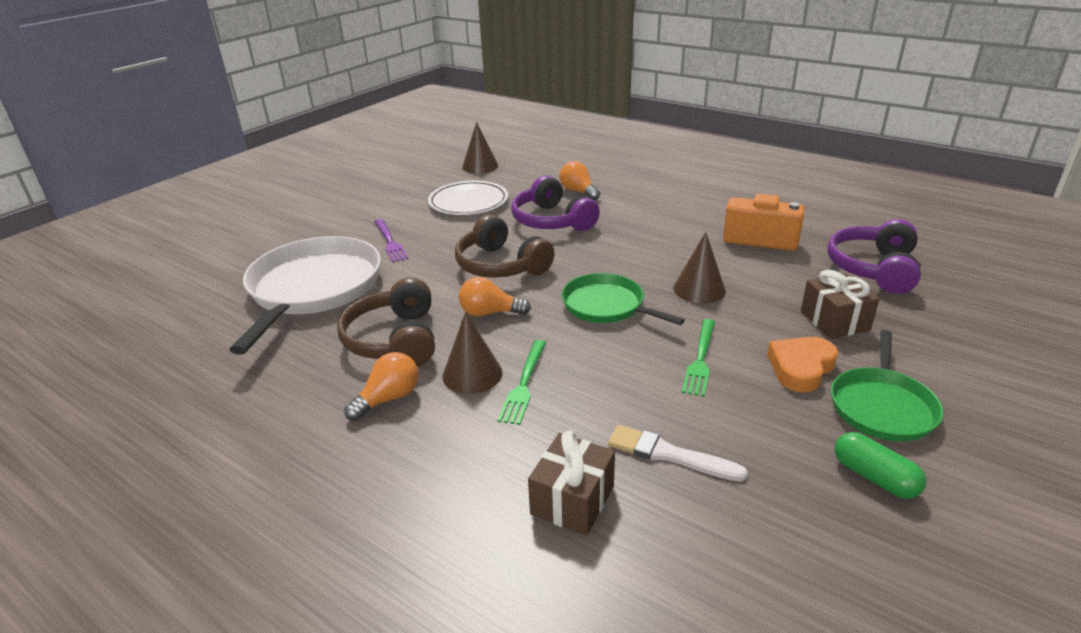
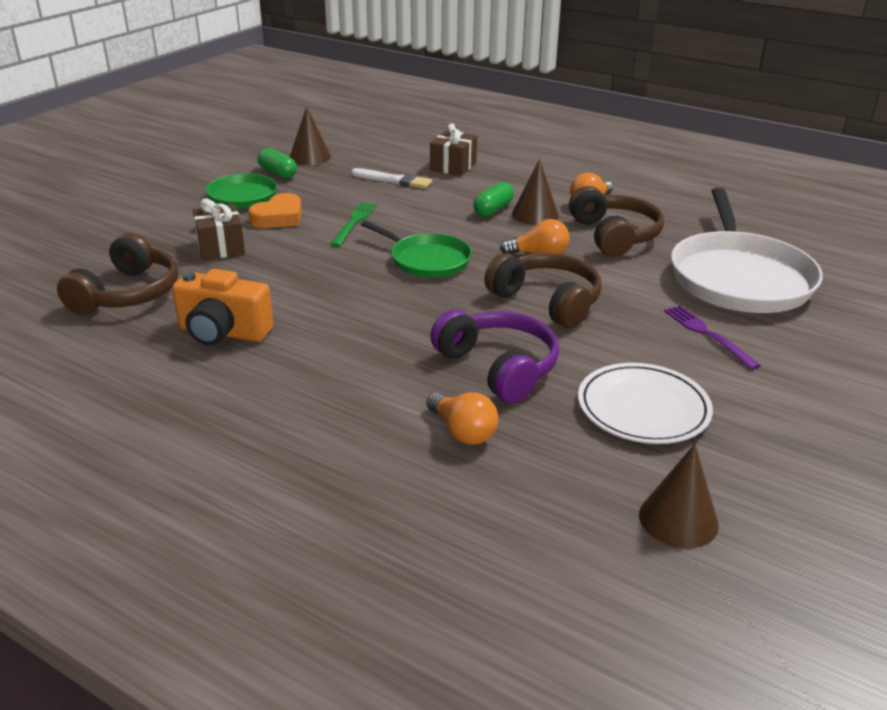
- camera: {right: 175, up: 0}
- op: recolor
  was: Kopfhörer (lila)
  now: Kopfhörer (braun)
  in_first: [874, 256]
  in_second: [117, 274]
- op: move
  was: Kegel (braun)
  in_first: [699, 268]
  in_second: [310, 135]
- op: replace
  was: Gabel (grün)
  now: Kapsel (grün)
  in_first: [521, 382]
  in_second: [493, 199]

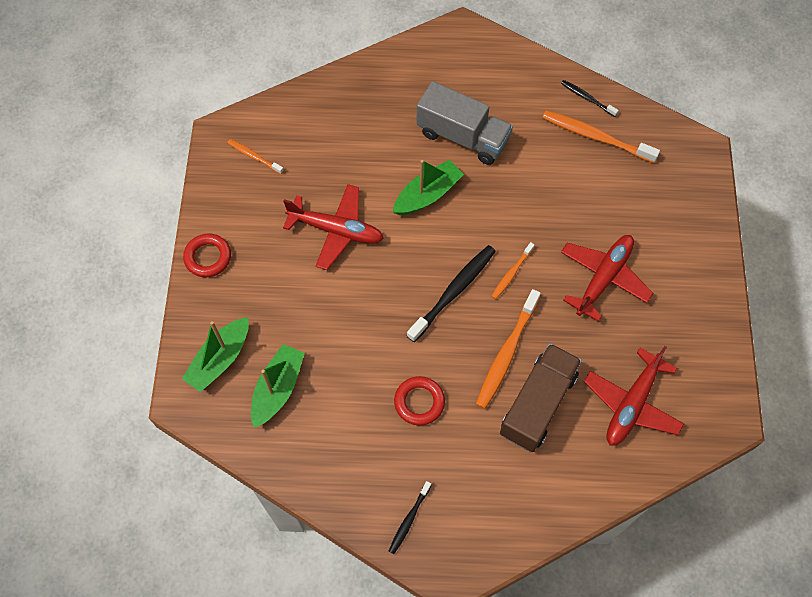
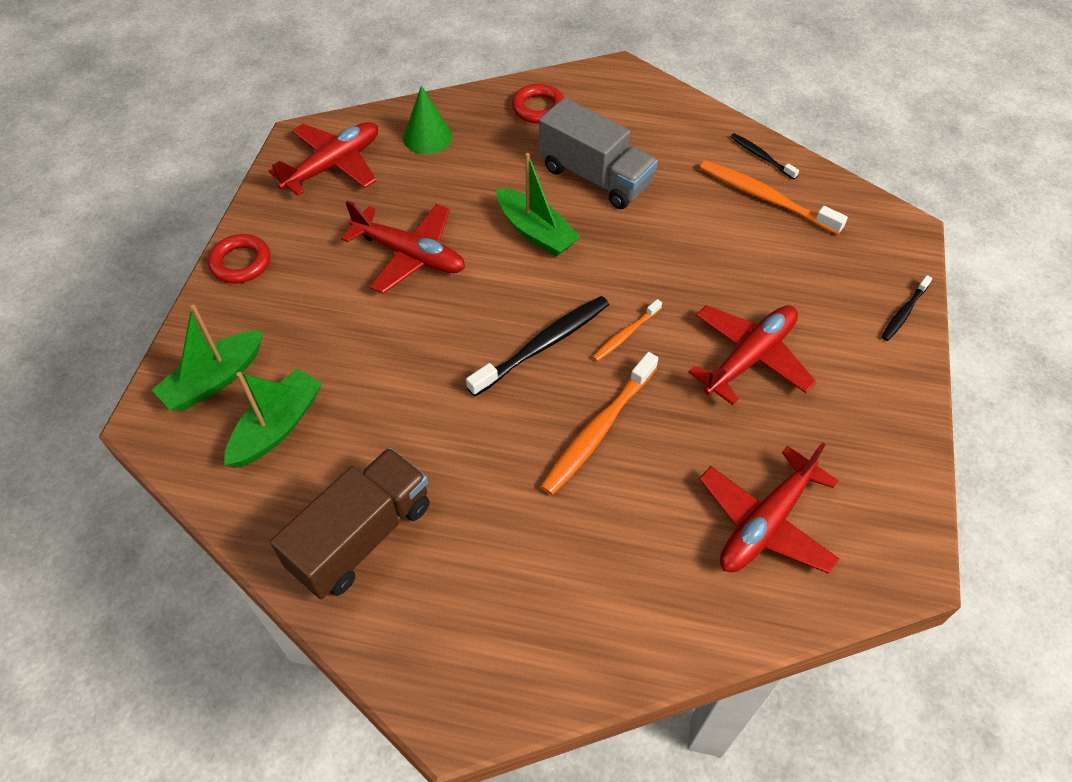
- camera: {right: 10, up: -10}
- op: replace
  was: Zahnbürste (orange)
  now: Flugzeug (rot)
  in_first: [255, 156]
  in_second: [323, 159]
- op: move
  was: Lastwagen (braun)
  in_first: [541, 397]
  in_second: [350, 523]
- op: insert
  now: Kegel (grün)
  in_second: [427, 120]
- op: rotate
  was: Boot (grün)
  in_first: [428, 187]
  in_second: [538, 205]
  clockwise: 75
- op: move
  was: Ring (rot)
  in_first: [419, 401]
  in_second: [538, 104]
- op: move
  was: Zahnbürste (schwarz)
  in_first: [410, 517]
  in_second: [907, 308]

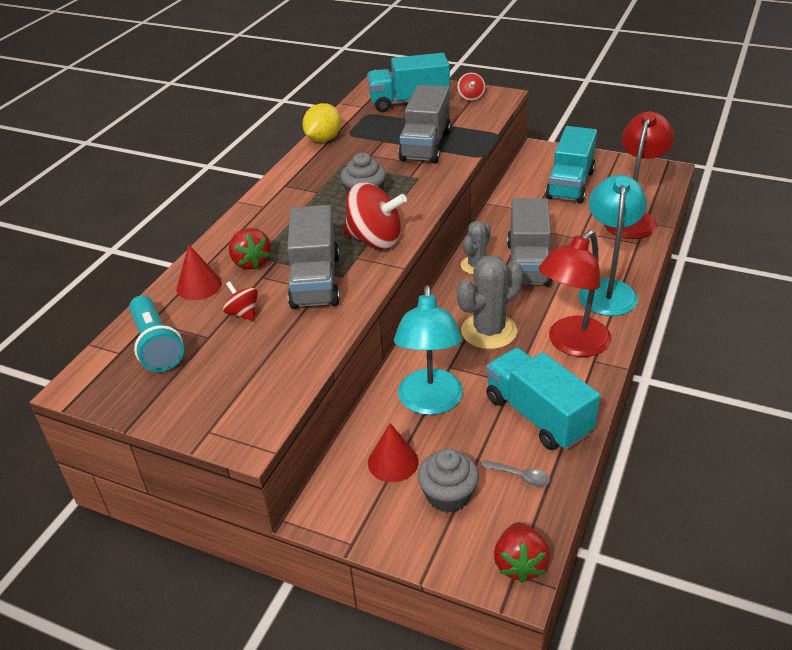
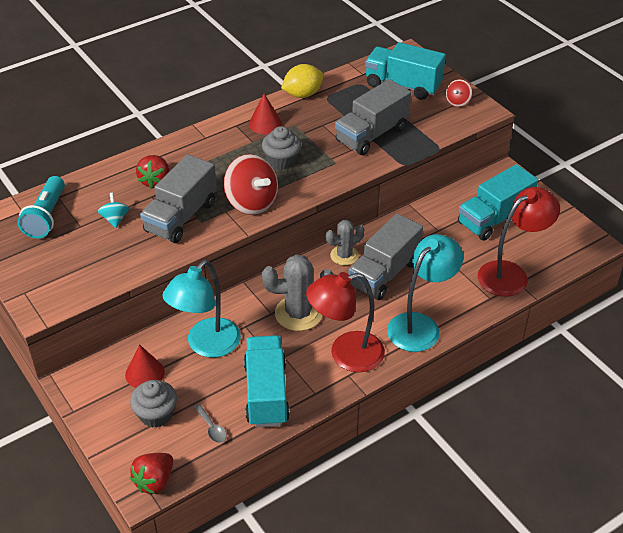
- camera: {right: 30, up: 5}
- op: recolor
  was: Kreisel (rot)
  now: Kreisel (türkis)
  in_first: [240, 301]
  in_second: [113, 210]
- op: move
  was: Kegel (rot)
  in_first: [199, 272]
  in_second: [265, 113]

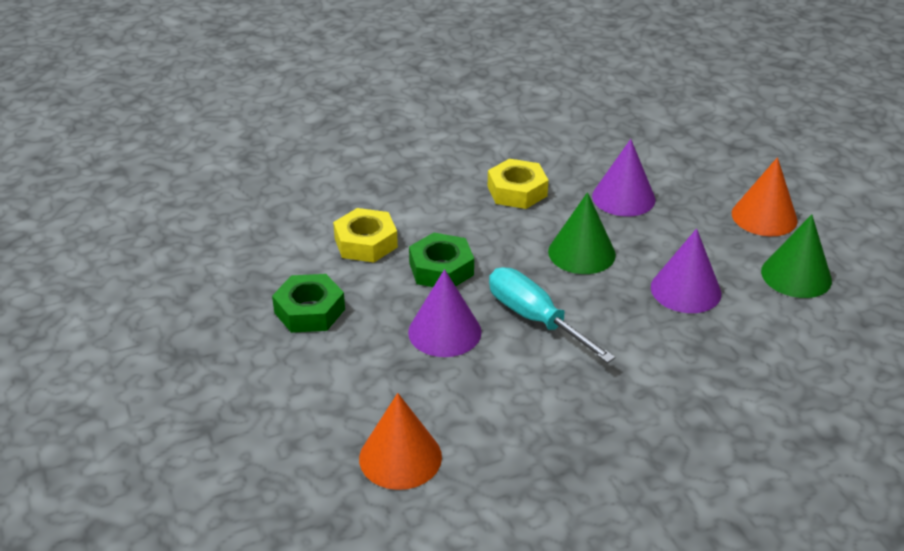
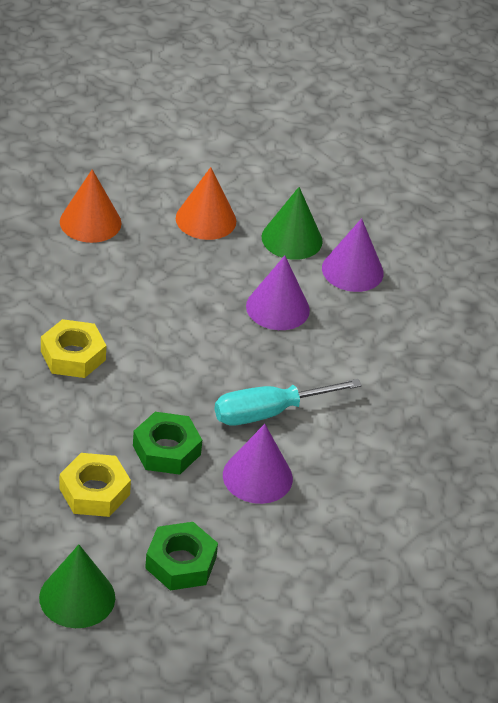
- camera: {right: -75, up: 5}
- op: move
  was: Kegel (grün)
  in_first: [582, 233]
  in_second: [77, 586]
- op: move
  was: Kegel (orange)
  in_first: [400, 441]
  in_second: [91, 206]
- op: move
  was: Kegel (lila)
  in_first: [624, 178]
  in_second: [353, 255]

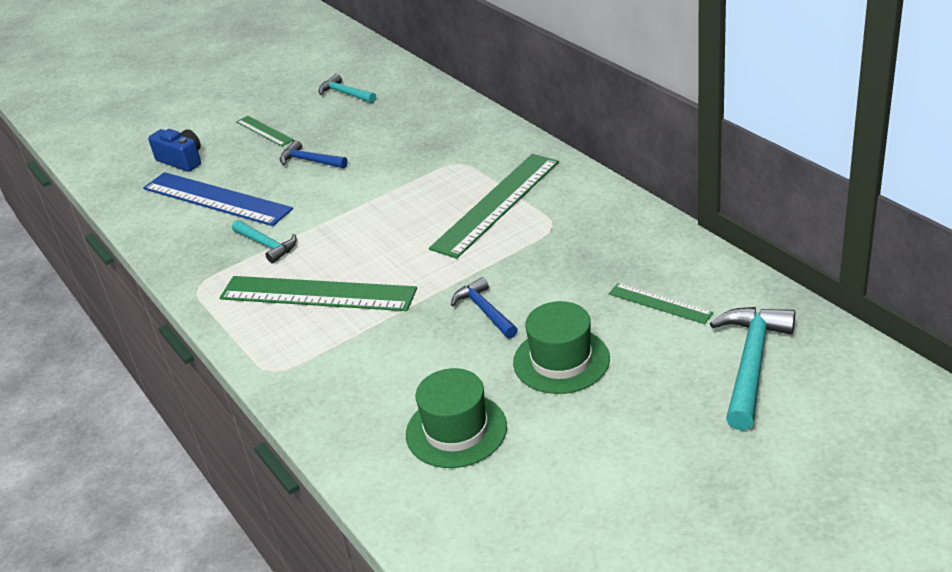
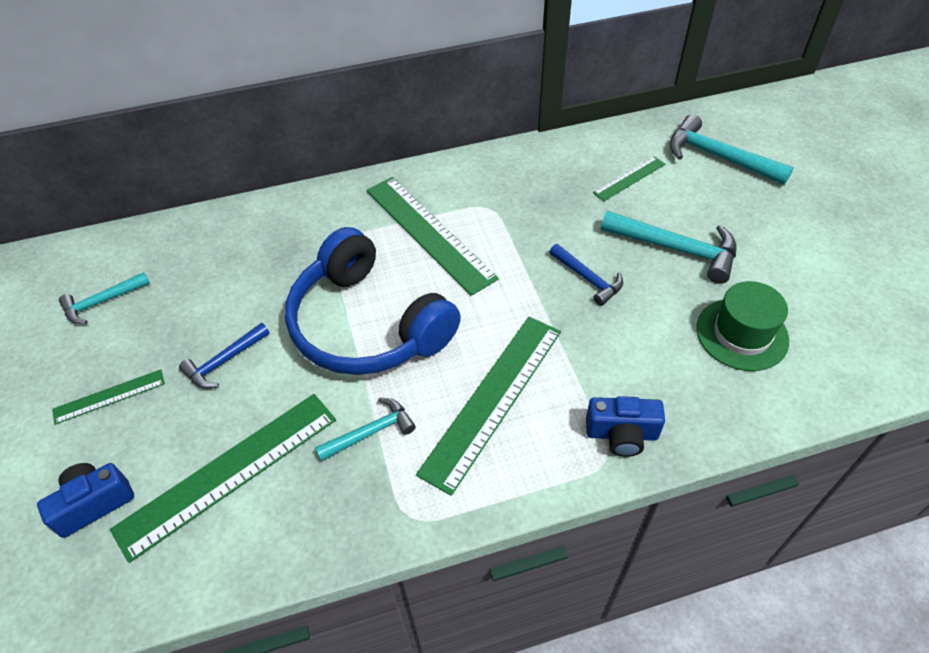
- camera: {right: -75, up: 15}
- op: recolor
  was: Lineal (blau)
  now: Lineal (grün)
  in_first: [218, 199]
  in_second: [223, 478]
- op: insert
  now: Kopfhörer (blau)
  in_second: [373, 301]
- op: rotate
  was: Hammer (blau)
  in_first: [484, 308]
  in_second: [586, 275]
  clockwise: -120
- op: insert
  now: Kamera (blau)
  in_second: [625, 426]
- op: replace
  was: Hut (grün)
  now: Hammer (türkis)
  in_first: [561, 347]
  in_second: [668, 247]

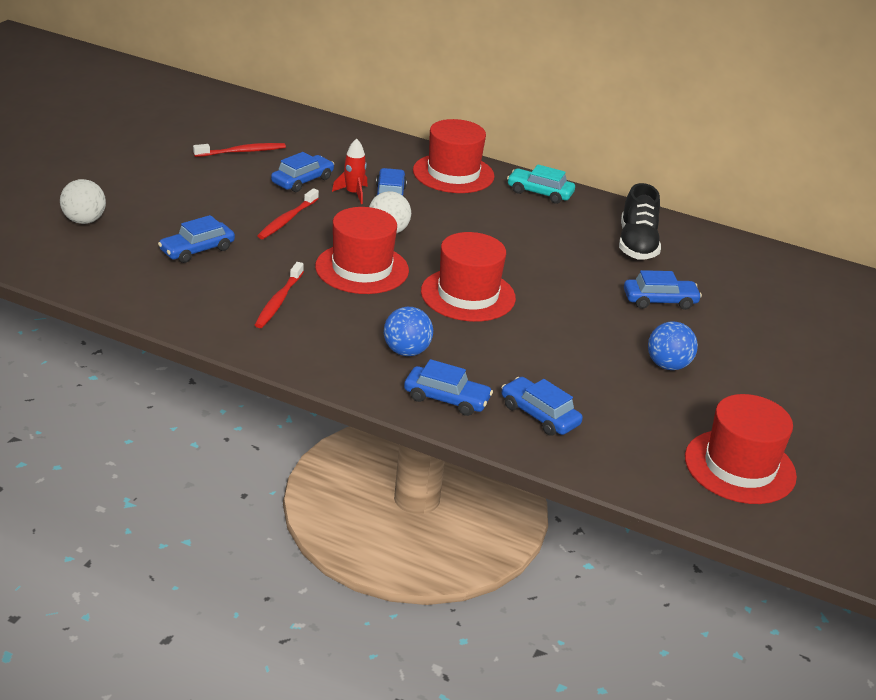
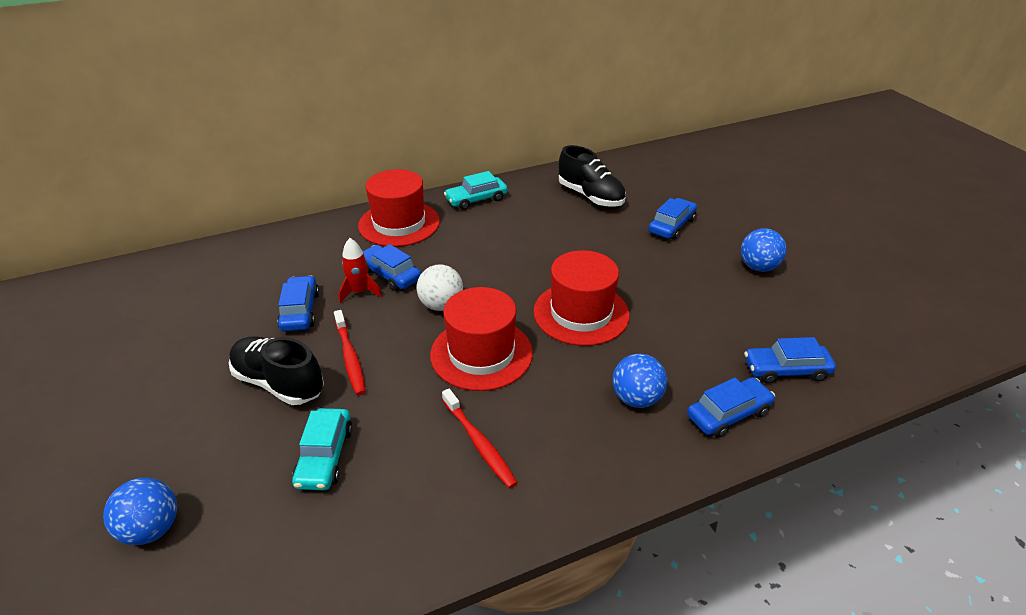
- camera: {right: -45, up: 5}
- op: recolor
  was: Ball (weiß)
  now: Ball (blau)
  in_first: [83, 201]
  in_second: [140, 511]
- op: insert
  now: Schuh (schwarz)
  in_second: [276, 370]
- op: recolor
  was: Auto (blau)
  now: Auto (türkis)
  in_first: [196, 239]
  in_second: [322, 449]
- op: delete
  was: Zahnbürste (rot)
  in_first: [239, 150]
- op: delete
  was: Hut (rot)
  in_first: [741, 449]

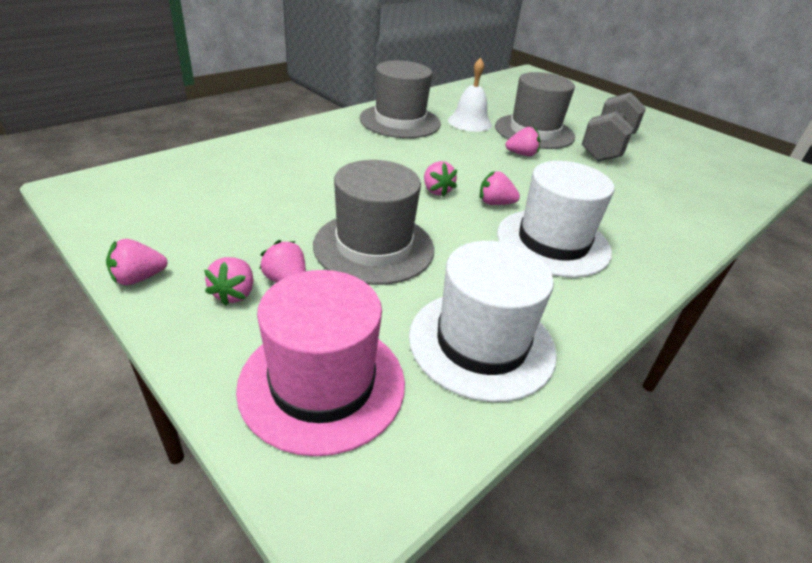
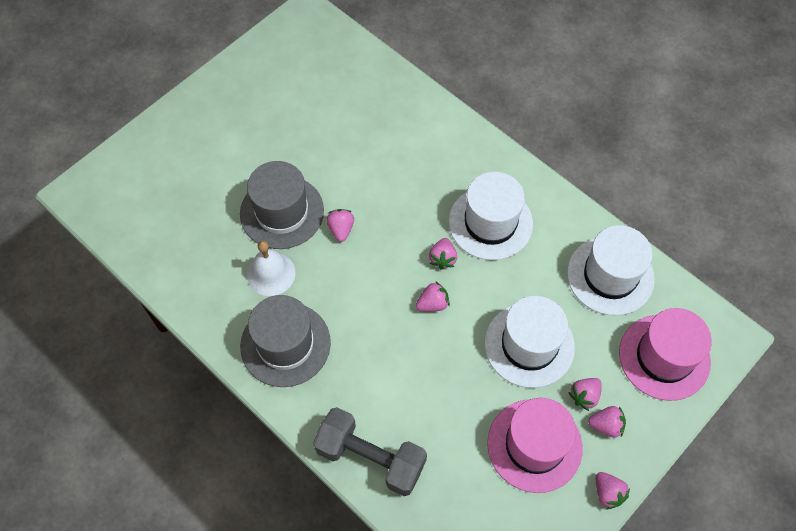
- camera: {right: -90, up: 25}
- op: move
  was: Hantel (grau)
  in_first: [613, 126]
  in_second: [370, 451]
- op: recolor
  was: Hut (grau)
  now: Hut (weiß)
  in_first: [373, 222]
  in_second: [530, 342]
- op: insert
  now: Hut (rosa)
  in_second: [535, 445]

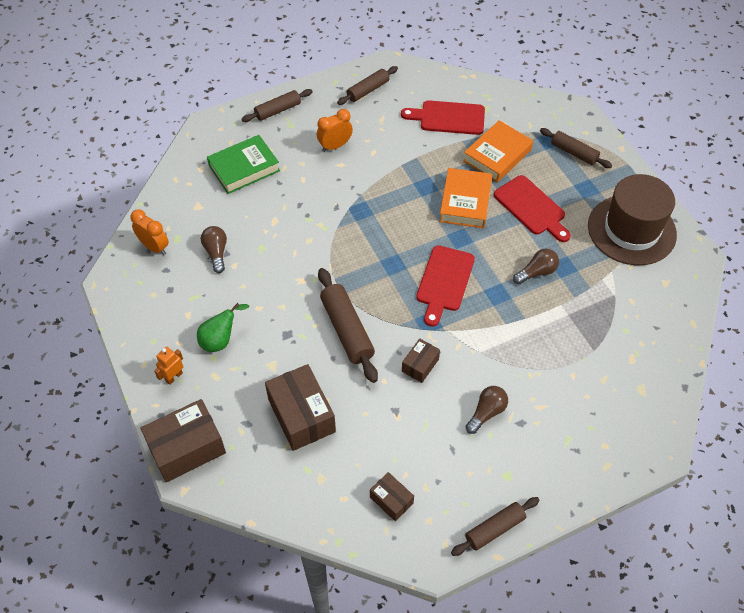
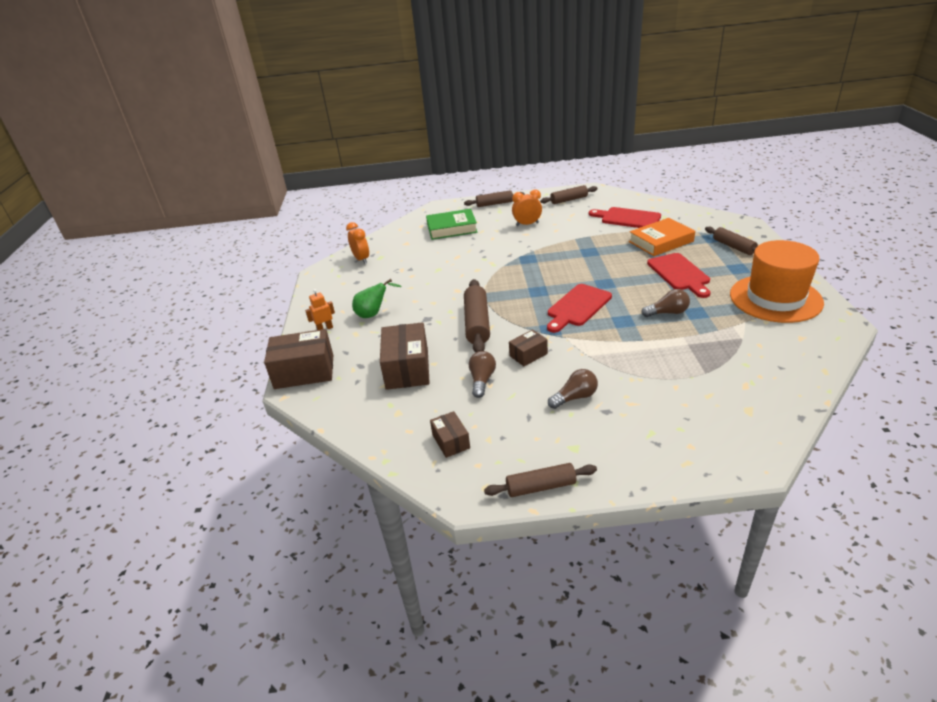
- camera: {right: 25, up: -20}
- op: move
  was: Glühbirne (braun)
  in_first: [214, 249]
  in_second: [482, 374]
- op: recolor
  was: Hut (braun)
  now: Hut (orange)
  in_first: [632, 219]
  in_second: [777, 281]
- op: delete
  was: Buch (orange)
  in_first: [465, 198]

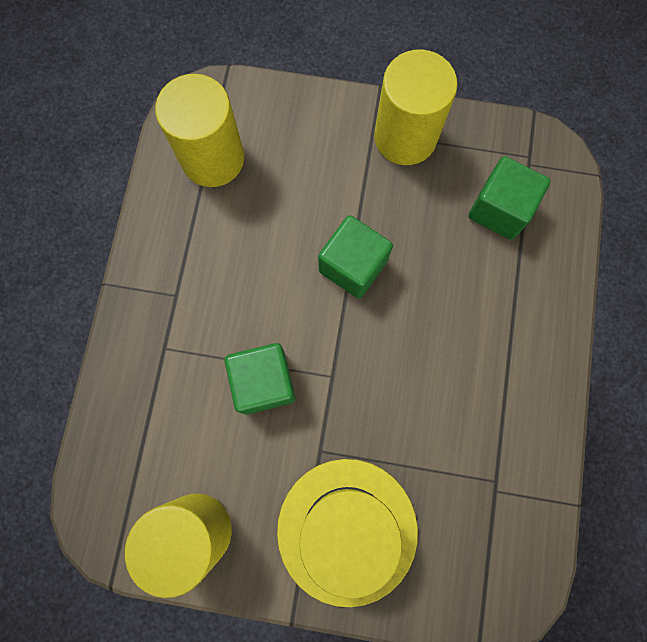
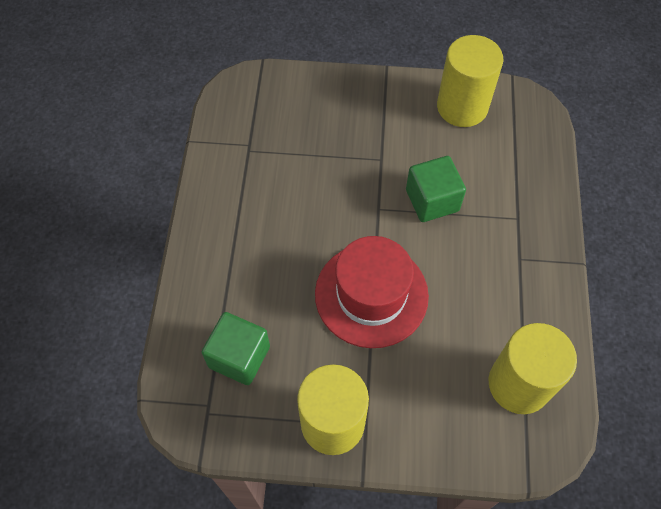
- camera: {right: 175, up: -15}
- op: replace
  was: Kubus (grün)
  now: Hut (rot)
  in_first: [355, 256]
  in_second: [372, 292]
- op: delete
  was: Hut (gelb)
  in_first: [347, 533]

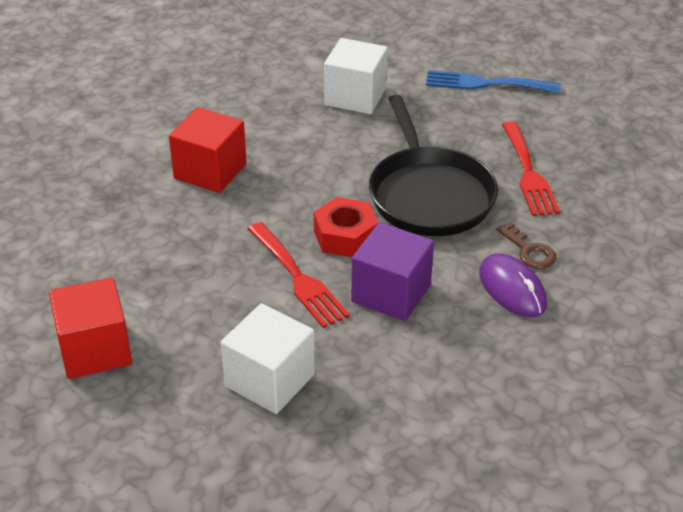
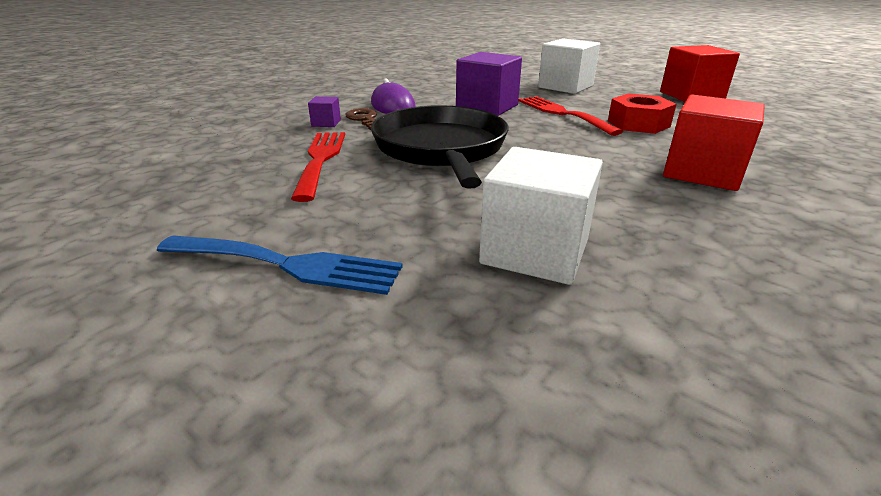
- camera: {right: -175, up: -10}
- op: insert
  now: Kubus (lila)
  in_second: [324, 111]
- op: move
  was: Sechskantmutter (rot)
  in_first: [346, 227]
  in_second: [642, 114]

